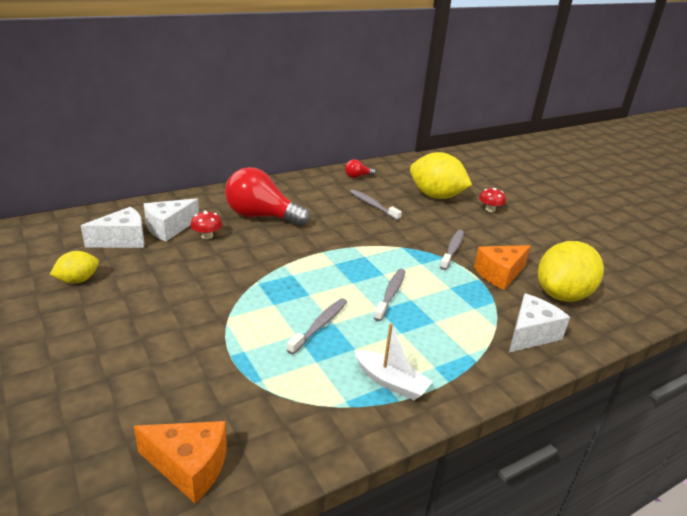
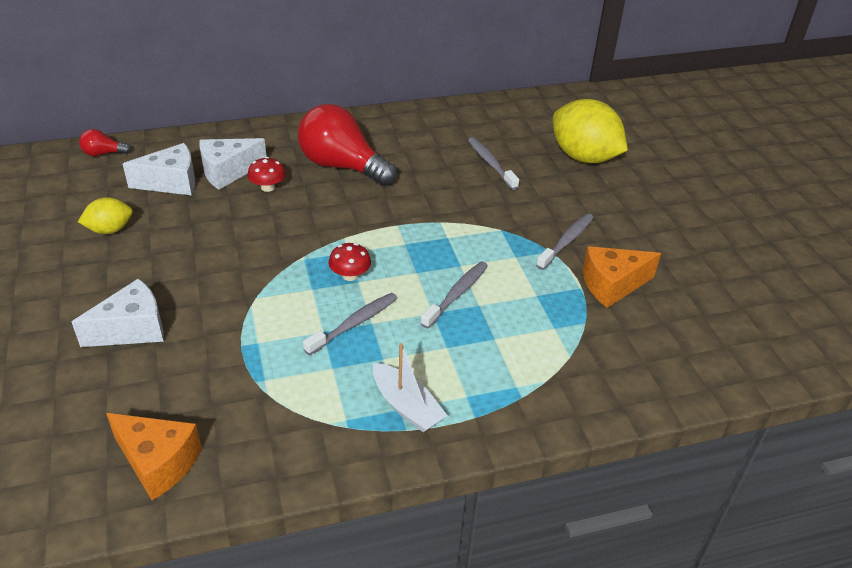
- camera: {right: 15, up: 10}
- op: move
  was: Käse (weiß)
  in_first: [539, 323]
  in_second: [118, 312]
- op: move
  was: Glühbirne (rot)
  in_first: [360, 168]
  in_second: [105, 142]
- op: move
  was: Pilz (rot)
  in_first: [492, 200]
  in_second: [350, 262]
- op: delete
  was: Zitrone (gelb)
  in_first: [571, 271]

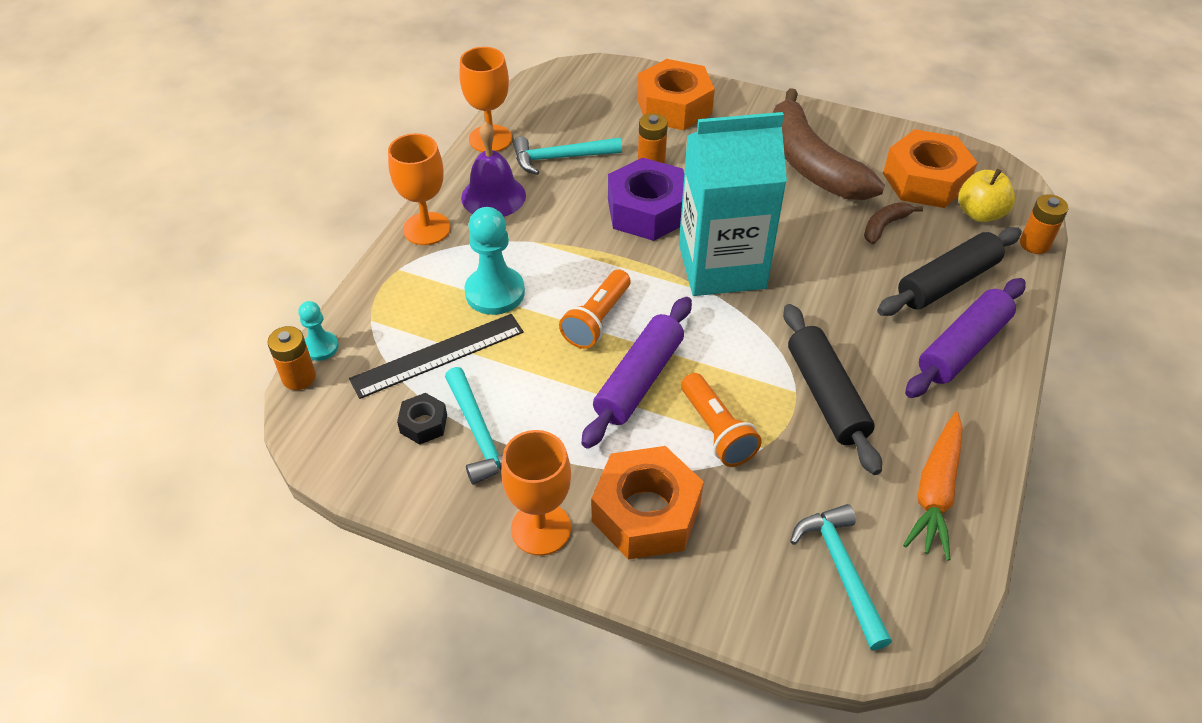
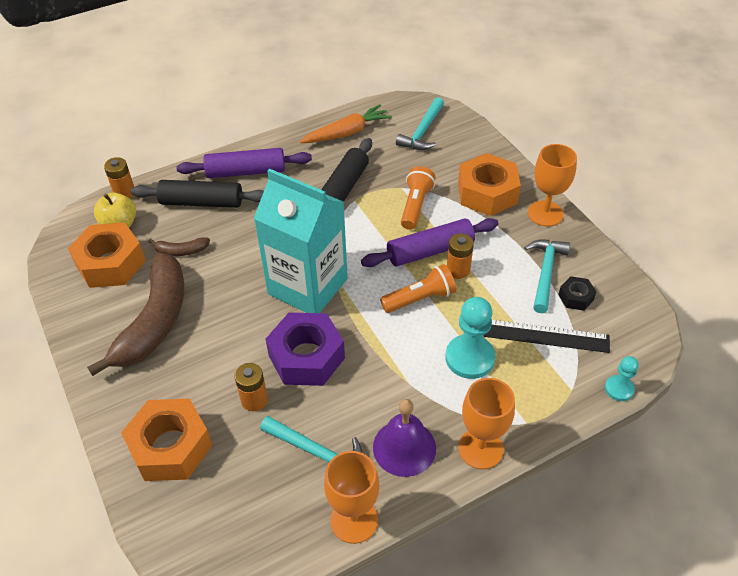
- camera: {right: -140, up: 0}
- op: move
  was: Batterie (orange)
  in_first: [291, 358]
  in_second: [460, 256]

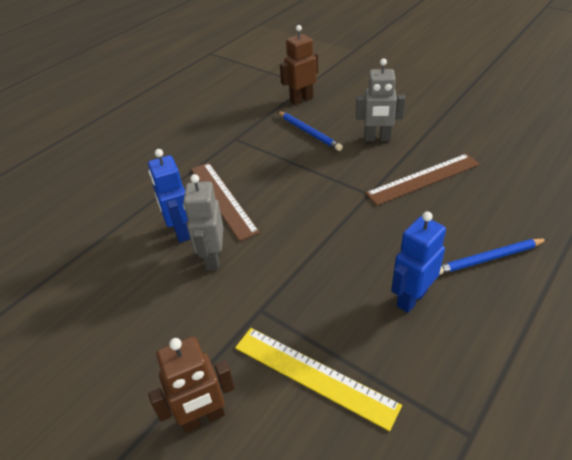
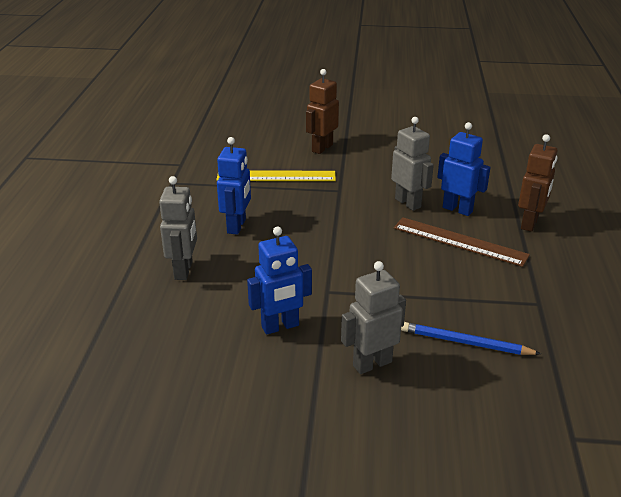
- camera: {right: 145, up: -10}
- op: replace
  was: Bleistift (blau)
  now: Roboter (grau)
  in_first: [493, 257]
  in_second: [178, 228]
- op: replace
  was: Lineal (braun)
  now: Roboter (blau)
  in_first: [422, 179]
  in_second: [279, 281]
- op: move
  was: Roboter (braun)
  in_first: [299, 65]
  in_second: [537, 183]

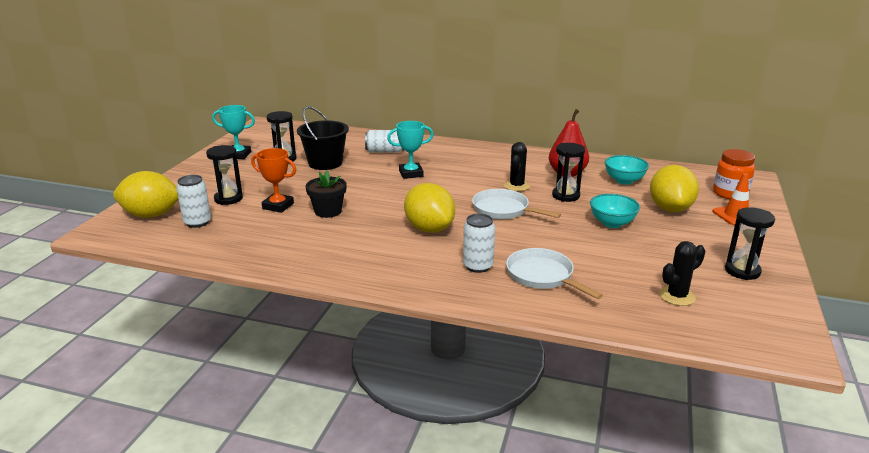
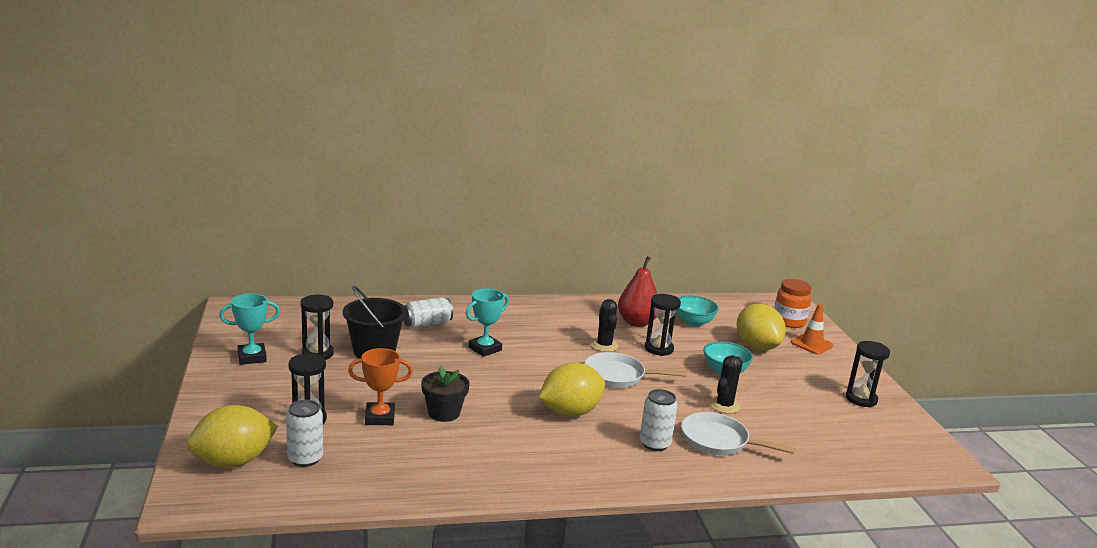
- camera: {right: -30, up: -5}
- op: rotate
  was: Zitrone (gelb)
  in_first: [429, 208]
  in_second: [571, 389]
  clockwise: -60
- op: move
  was: Kaktus (schwarz)
  in_first: [682, 273]
  in_second: [726, 384]

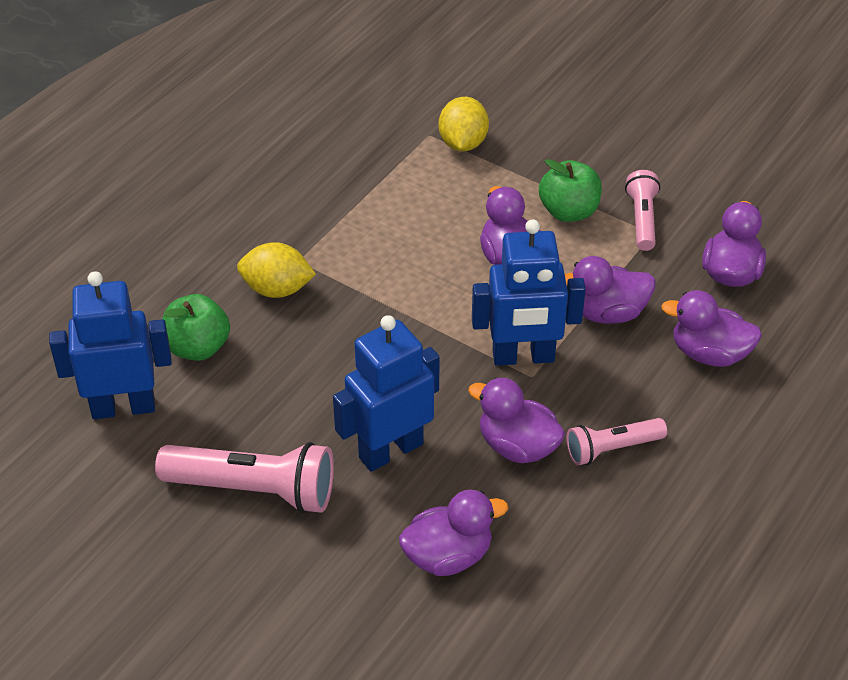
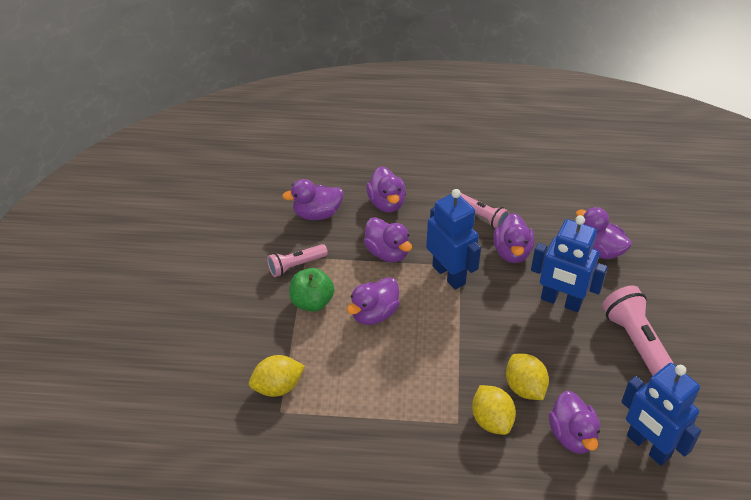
- camera: {right: -120, up: 0}
- op: insert
  now: Zitrone (gelb)
  in_second: [527, 377]
- op: replace
  was: Apfel (grün)
  now: Ente (lila)
  in_first: [196, 327]
  in_second: [574, 422]

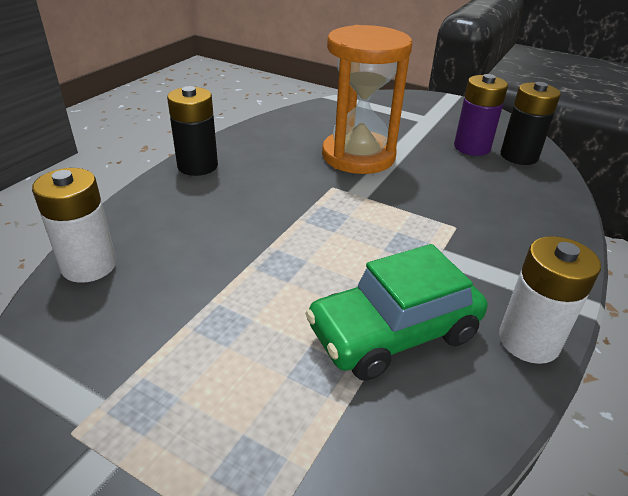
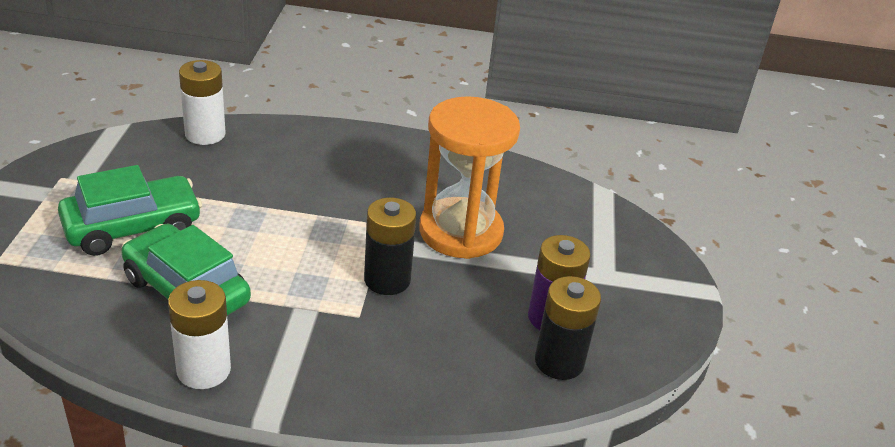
- camera: {right: 65, up: 0}
- op: insert
  now: Auto (grün)
  in_second: [130, 210]
- op: move
  was: Batterie (schwarz)
  in_first: [192, 131]
  in_second: [390, 246]

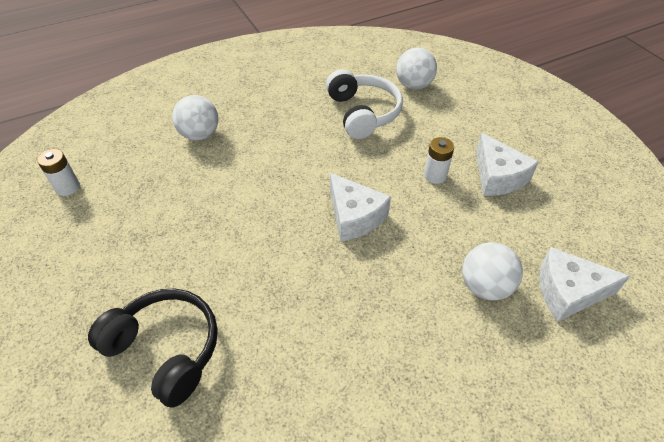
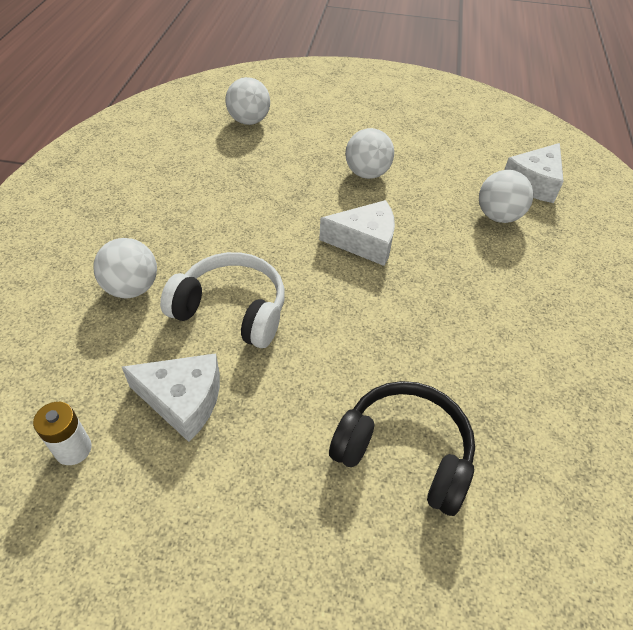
- camera: {right: -55, up: 0}
- op: move
  was: Käse (weiß)
  in_first: [507, 164]
  in_second: [171, 397]
- op: move
  was: Kopfhörer (weiß)
  in_first: [364, 104]
  in_second: [222, 300]
- op: rotate
  was: Kopfhörer (schwarz)
  in_first: [153, 348]
  in_second: [402, 448]
  clockwise: 45
- op: replace
  was: Batterie (weiß)
  now: Ball (weiß)
  in_first: [439, 160]
  in_second: [369, 153]

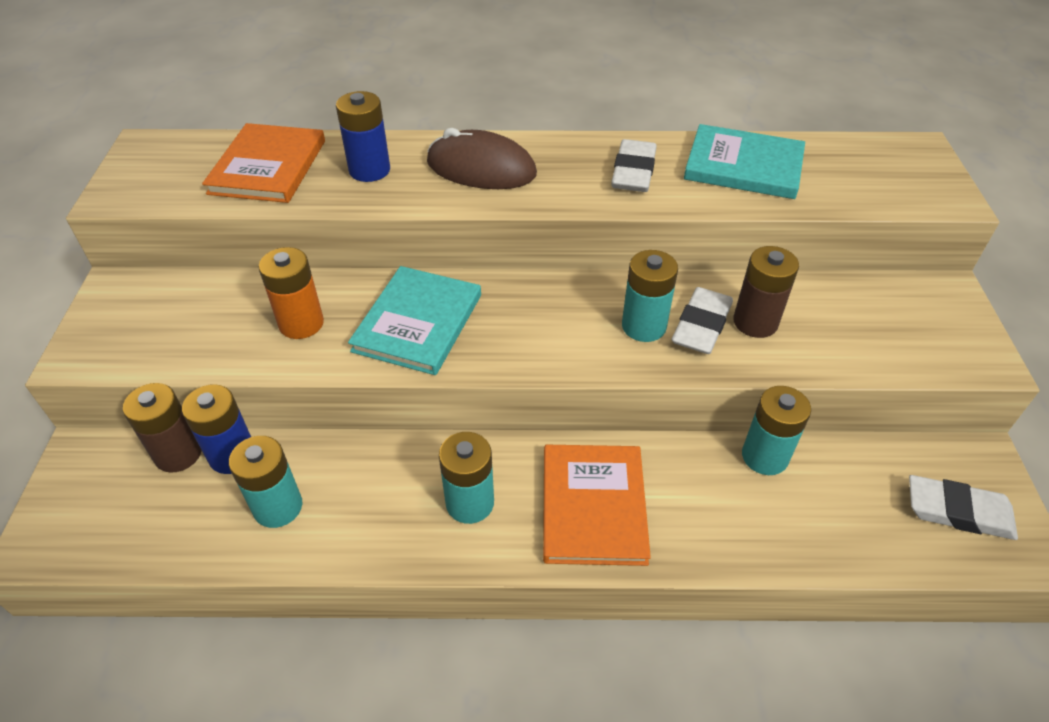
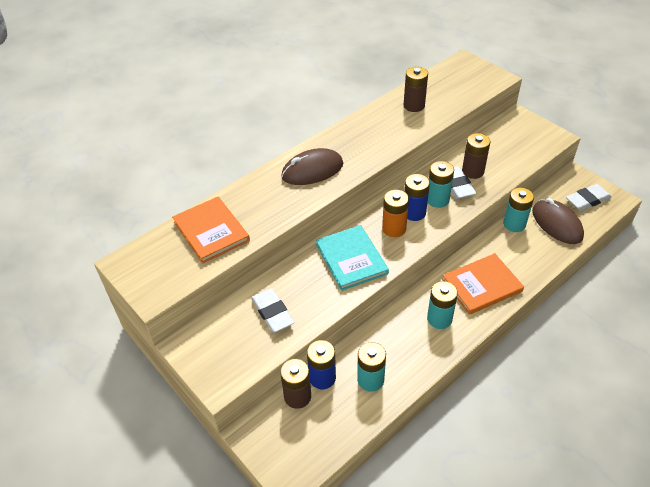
- camera: {right: -40, up: 0}
- op: move
  was: Radiergummi (weiß)
  in_first: [634, 165]
  in_second: [272, 310]
- op: move
  was: Batterie (orange)
  in_first: [291, 293]
  in_second: [395, 213]
- op: replace
  was: Buch (türkis)
  now: Batterie (braun)
  in_first: [744, 161]
  in_second: [415, 89]
- op: move
  was: Batterie (blau)
  in_first: [363, 136]
  in_second: [417, 197]
- op: rotate
  was: Buch (orange)
  in_first: [597, 505]
  in_second: [483, 284]
  clockwise: -75
- op: insert
  now: Computermaus (braun)
  in_second: [558, 221]

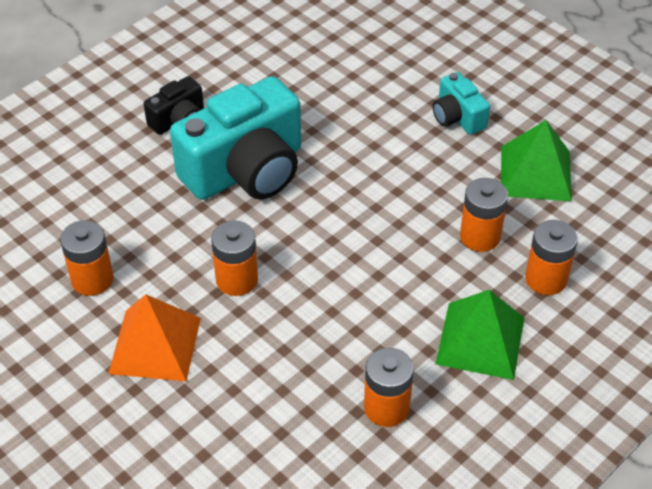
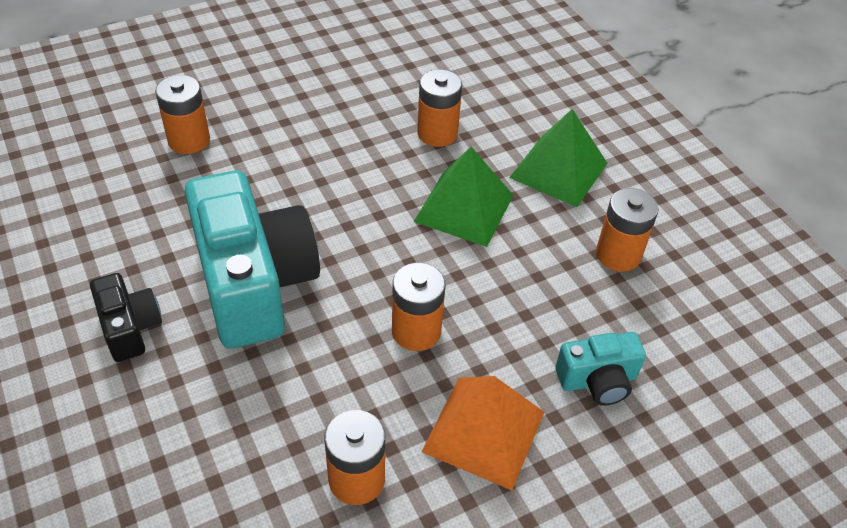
- camera: {right: -75, up: 0}
- op: move
  was: Batterie (orange)
  in_first: [551, 257]
  in_second: [182, 114]
- op: move
  was: Pyramide (grün)
  in_first: [536, 160]
  in_second: [464, 197]
- op: move
  was: Kamera (türkis)
  in_first: [461, 103]
  in_second: [600, 369]

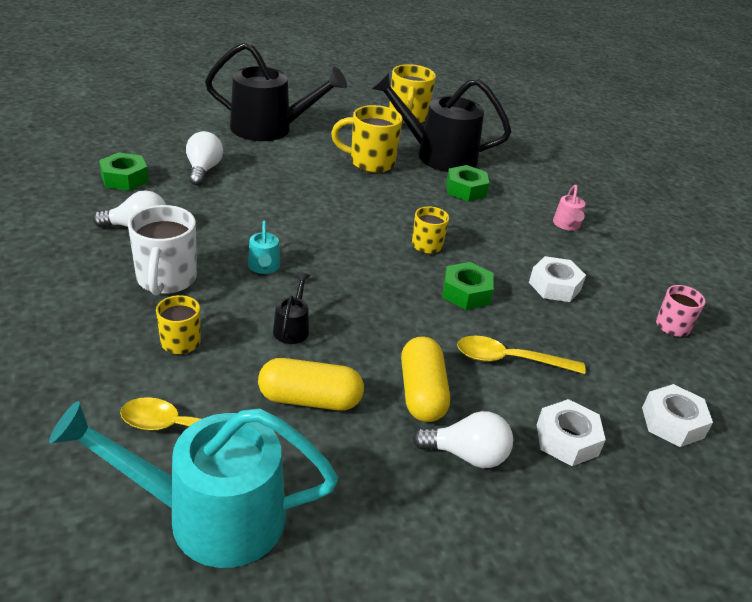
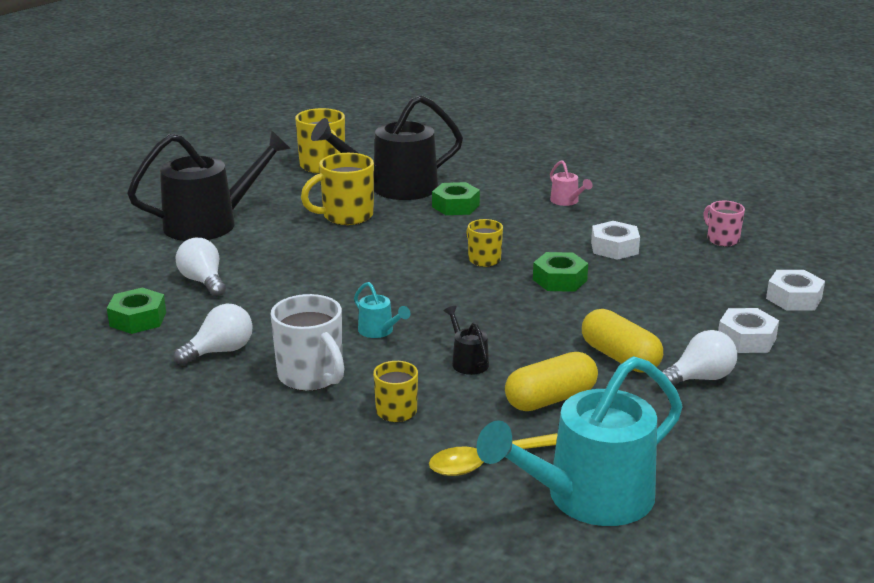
- camera: {right: -30, up: -10}
- op: delete
  was: Löffel (gelb)
  in_first: [521, 355]

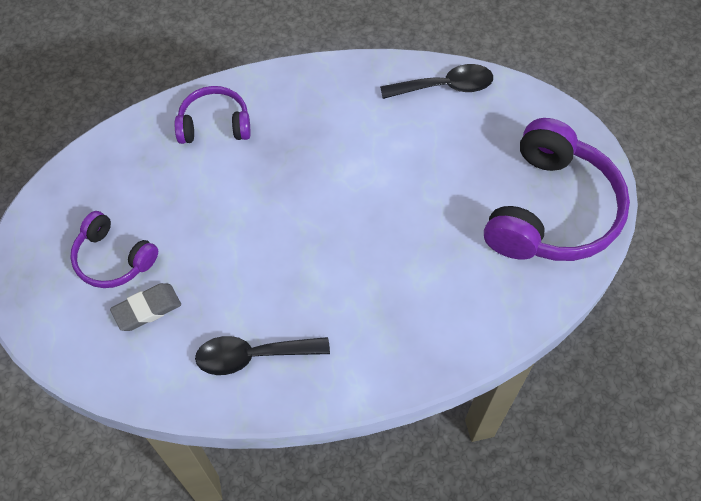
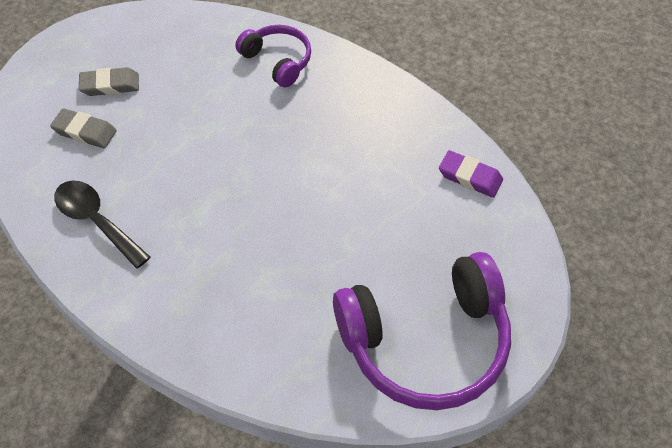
- camera: {right: 50, up: -5}
- op: replace
  was: Kopfhörer (lila)
  now: Radiergummi (grau)
  in_first: [114, 249]
  in_second: [109, 81]
- op: replace
  was: Löffel (schwarz)
  now: Radiergummi (lila)
  in_first: [436, 81]
  in_second: [471, 174]

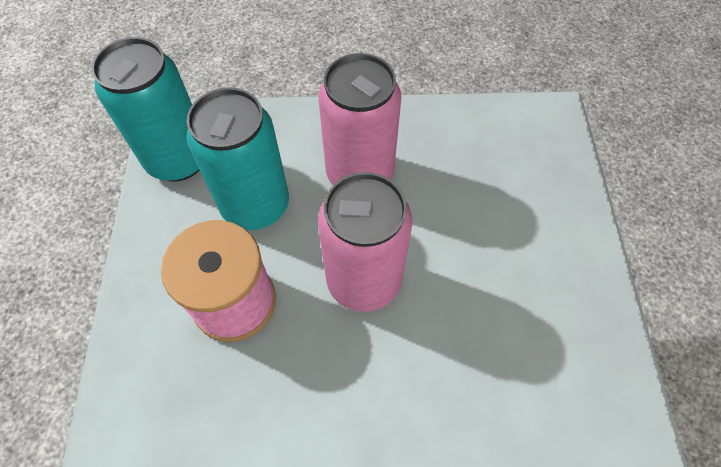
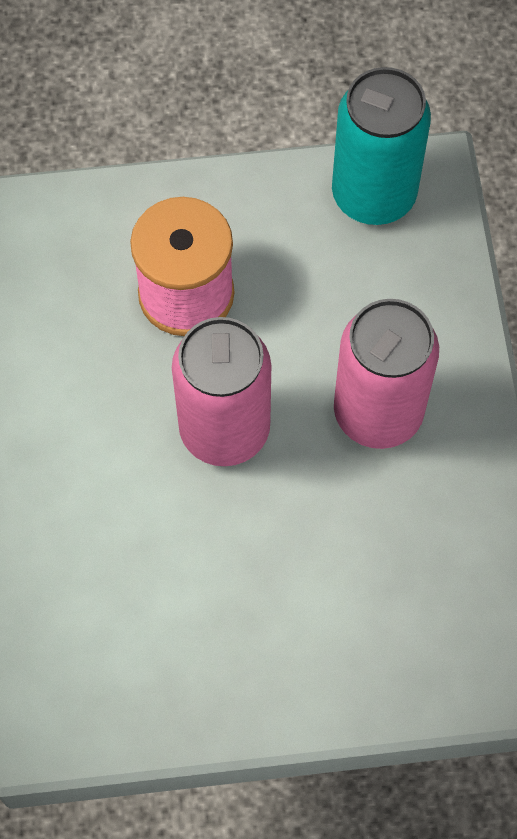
- camera: {right: 85, up: 5}
- op: delete
  was: Dose (türkis)
  in_first: [237, 158]

